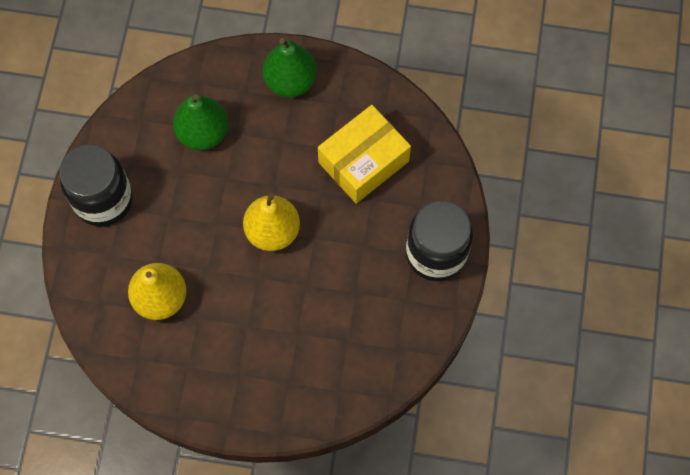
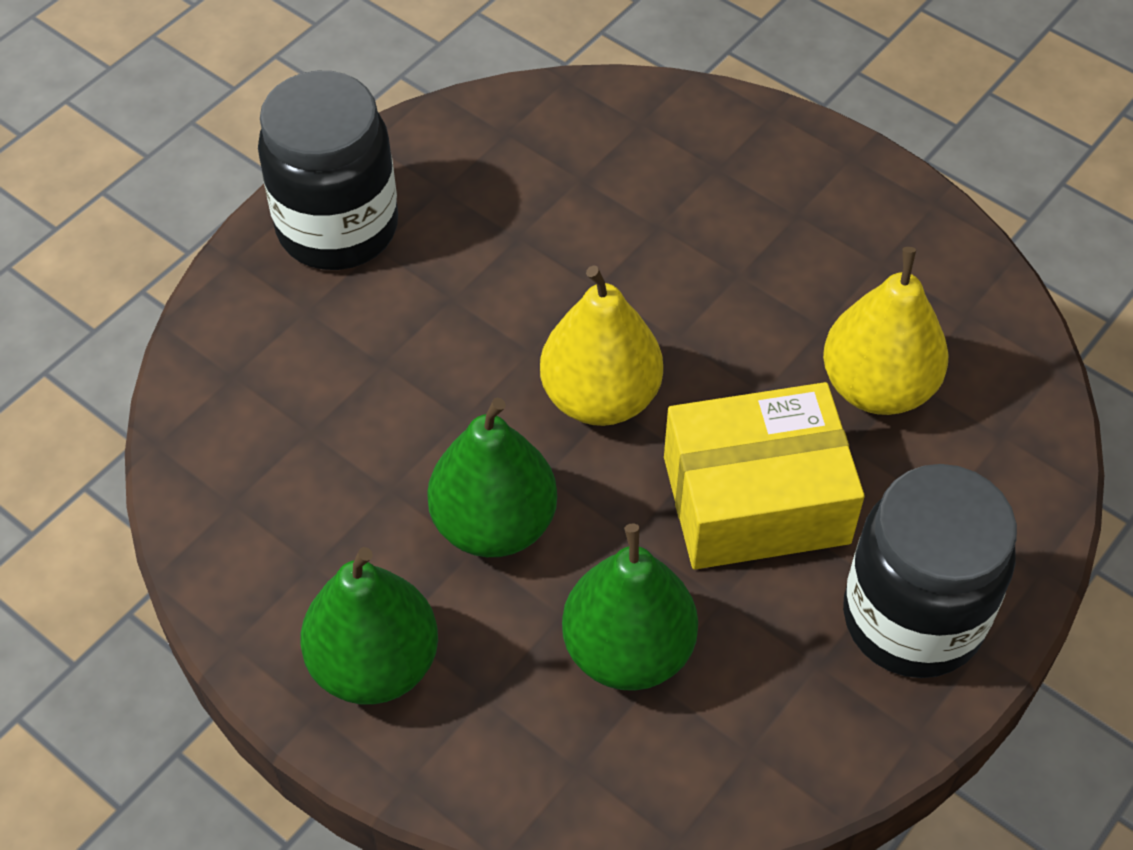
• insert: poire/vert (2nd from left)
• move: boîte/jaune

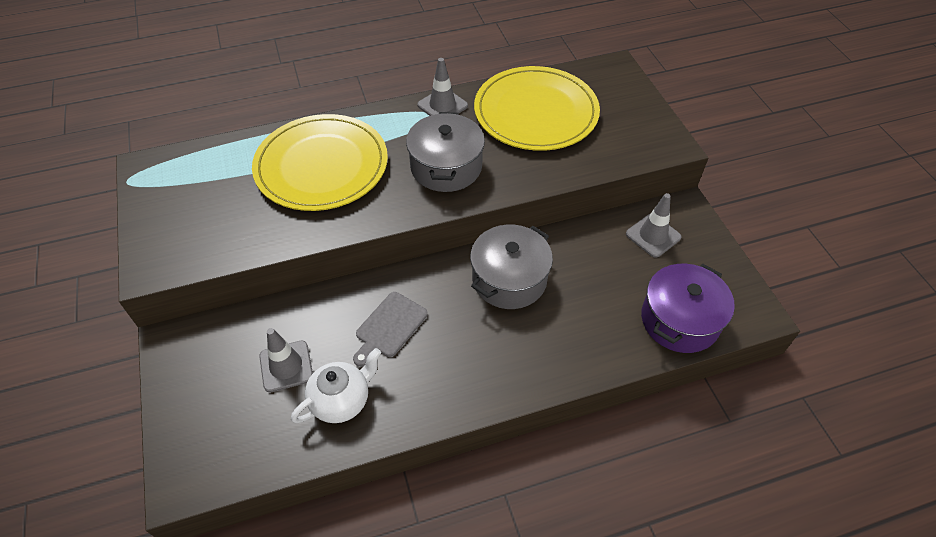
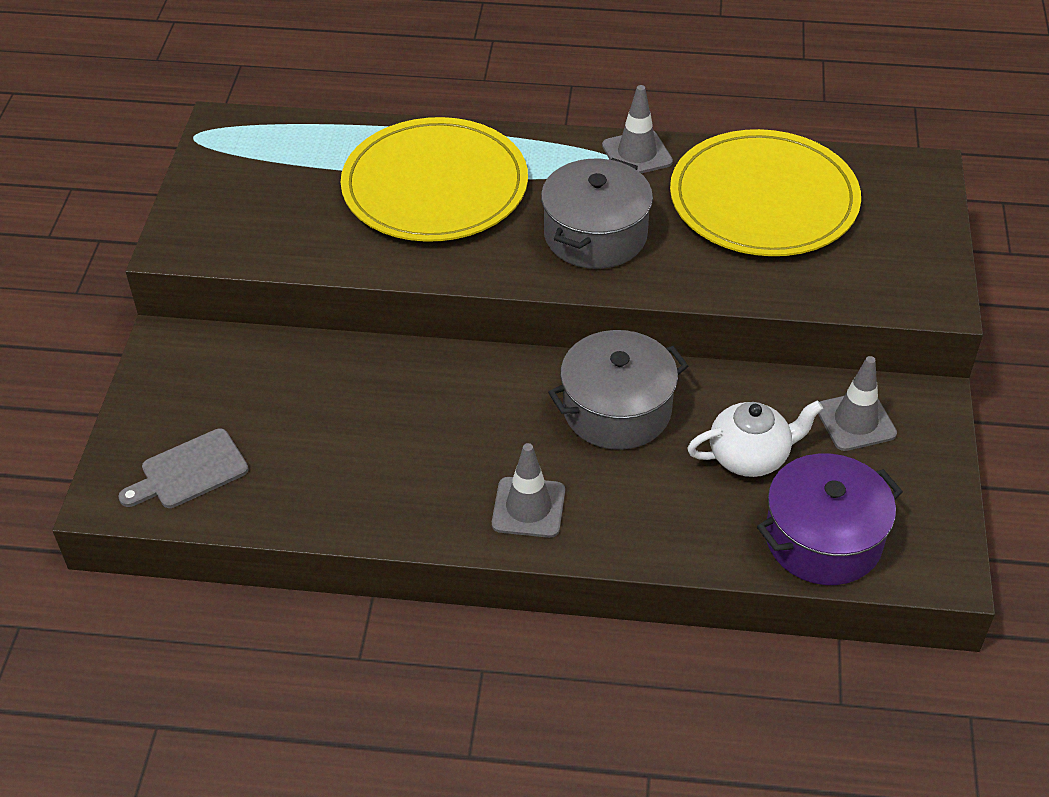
• move: cône de chantier/gris (1st from left)
• move: théière/blanc
• move: planche à découper/gris

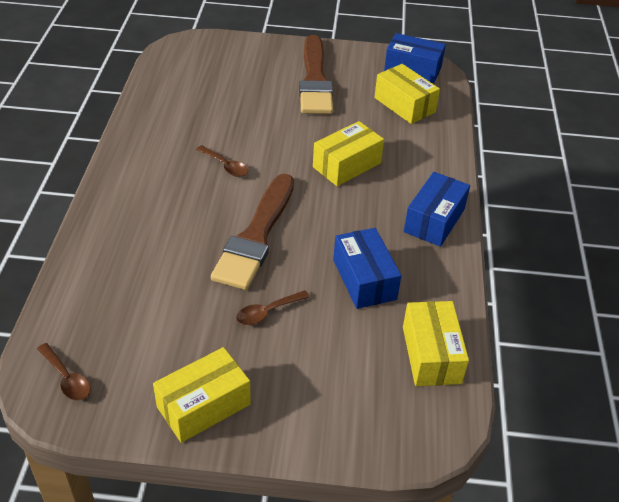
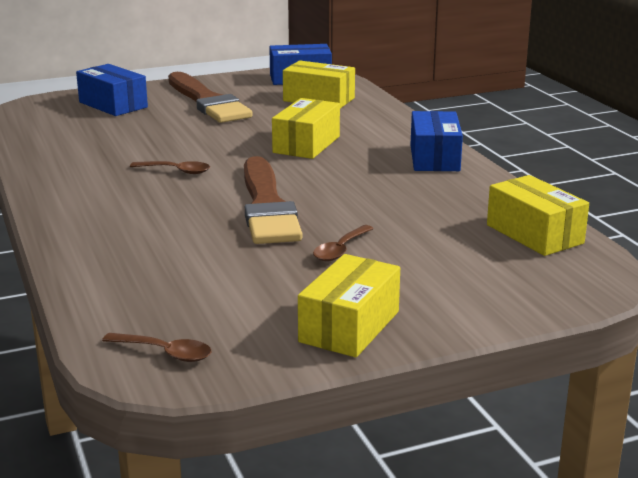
• move: boîte/bleu (1st from left)

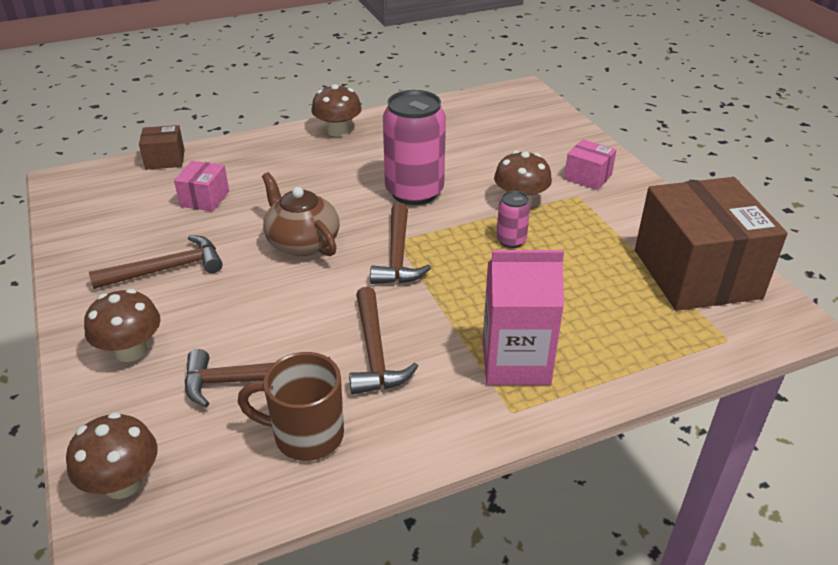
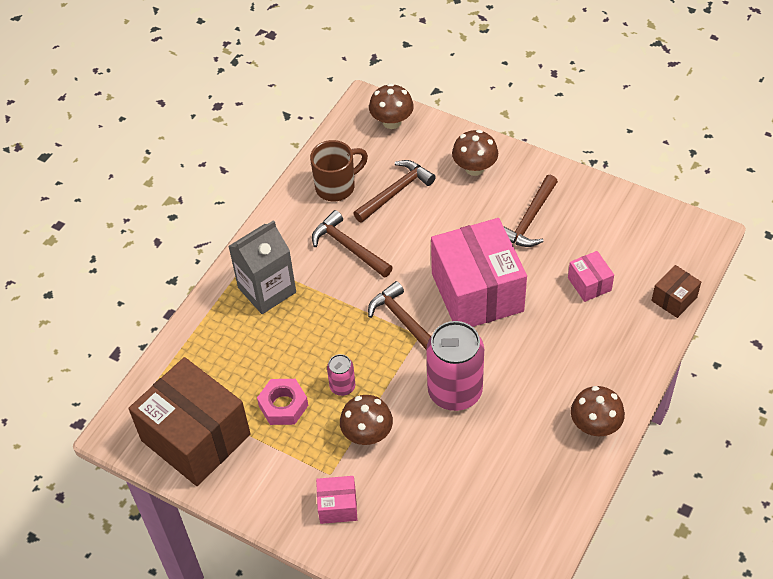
• insert: écrou/rose
• replace: théière/marron to boîte/rose (2nd from left)
• recolor: brique de lait/rose to brique de lait/gris

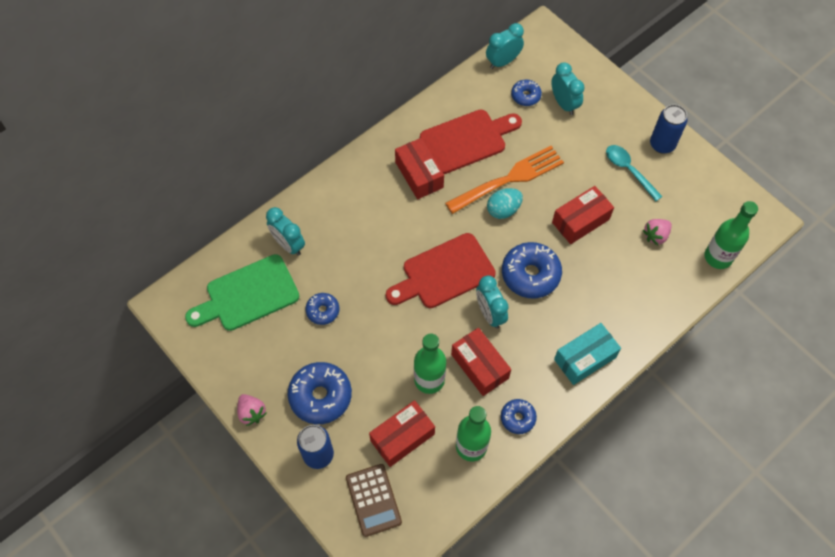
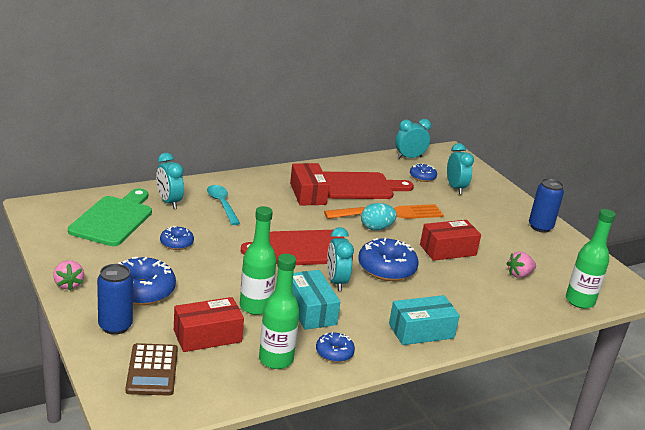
• move: cuillère/turquoise
• recolor: boîte/rouge (3rd from left) to boîte/turquoise (1st from left)
• rotate: planche à découper/vert 120 degrees clockwise

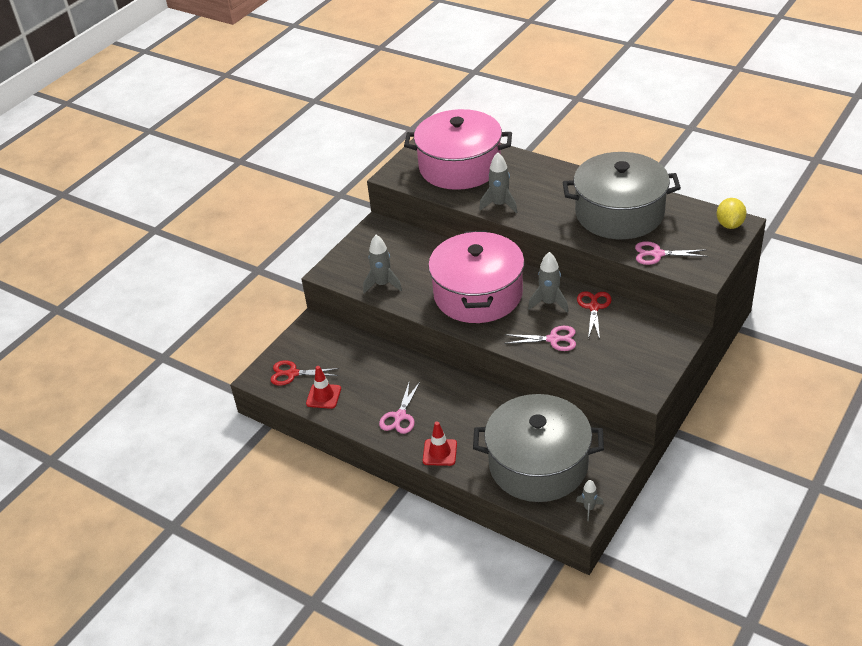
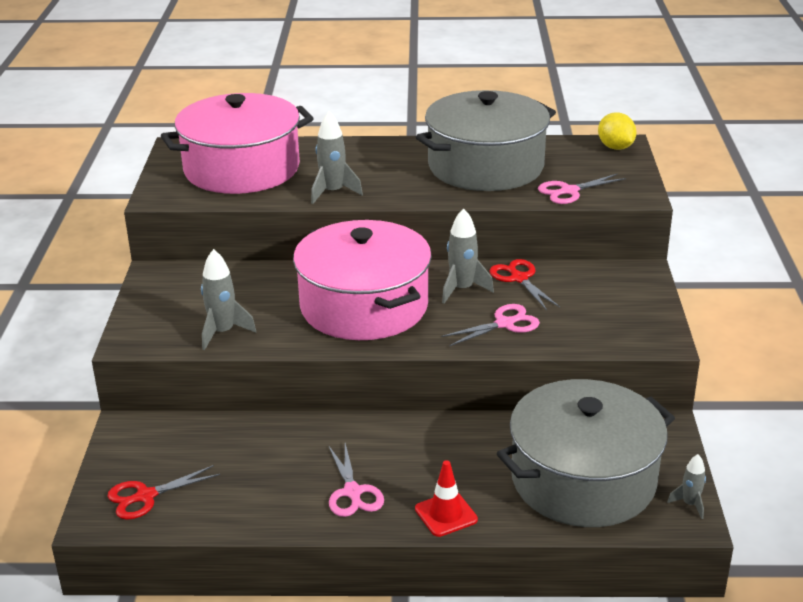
• delete: cône de chantier/rouge (1st from left)

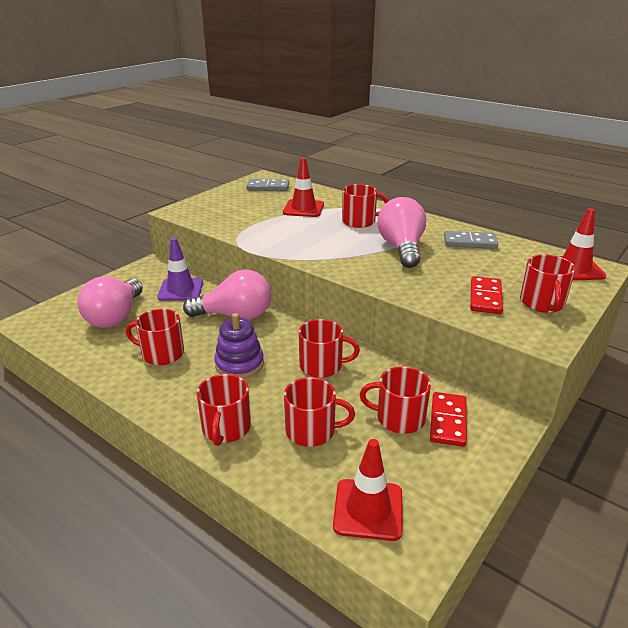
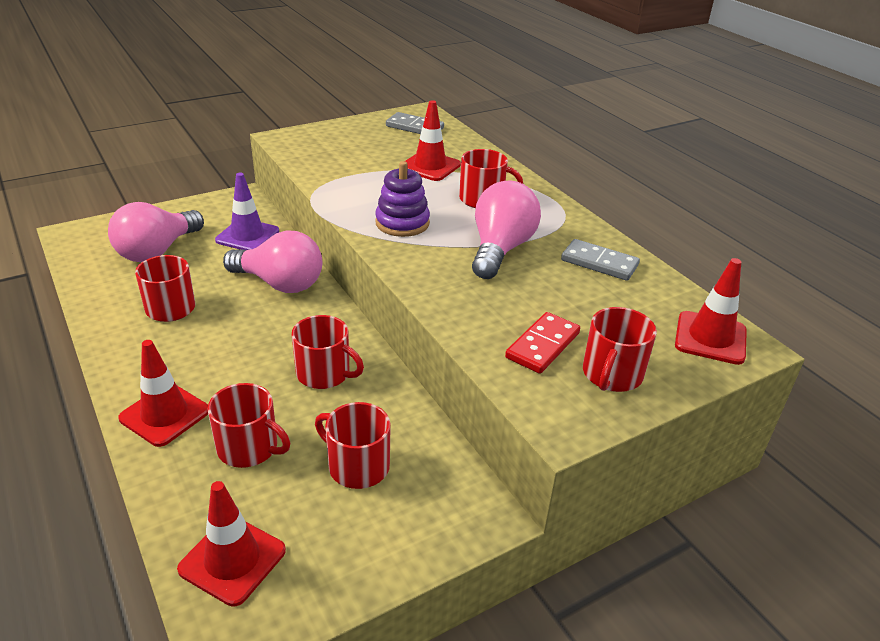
• delete: domino/rouge (1st from left)
• move: jouet à empiler/violet
• replace: tasse/rouge (2nd from left) to cône de chantier/rouge (1st from left)

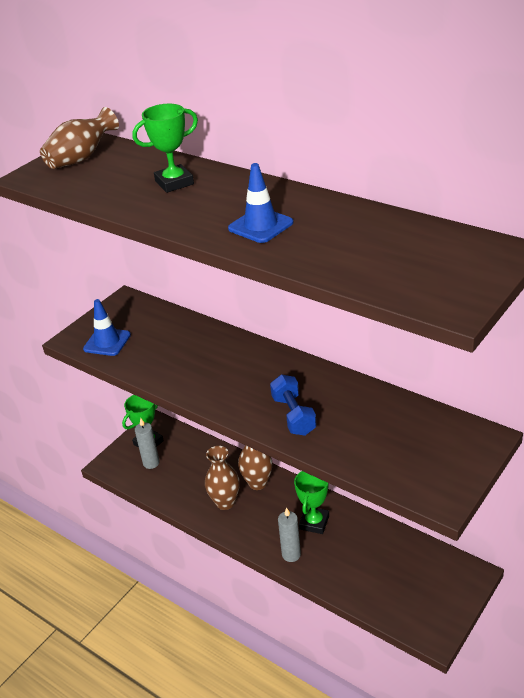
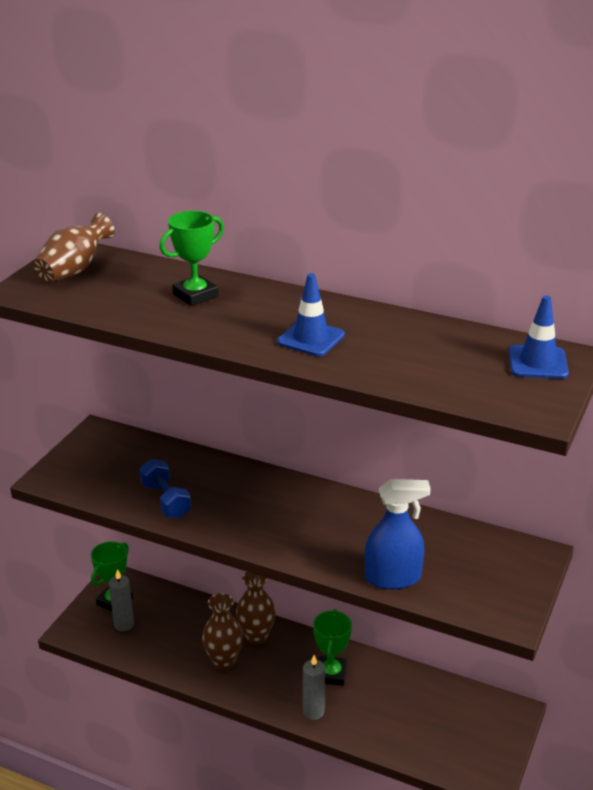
• insert: vaporisateur/bleu
• move: cône de chantier/bleu (1st from left in the first image) to cône de chantier/bleu (2nd from left)
• move: haltère/bleu

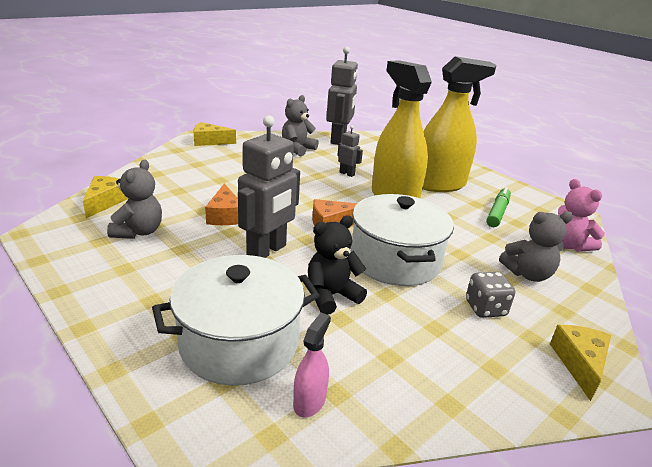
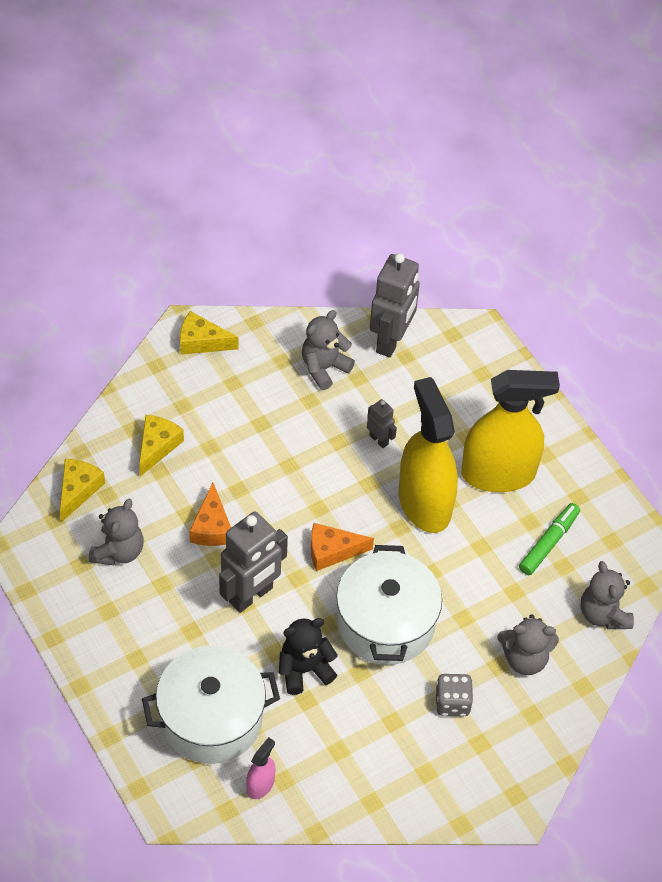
• move: fromage/jaune (3rd from left in the first image) to fromage/jaune (2nd from left)
• recolor: ours en peluche/rose to ours en peluche/gris (4th from left)

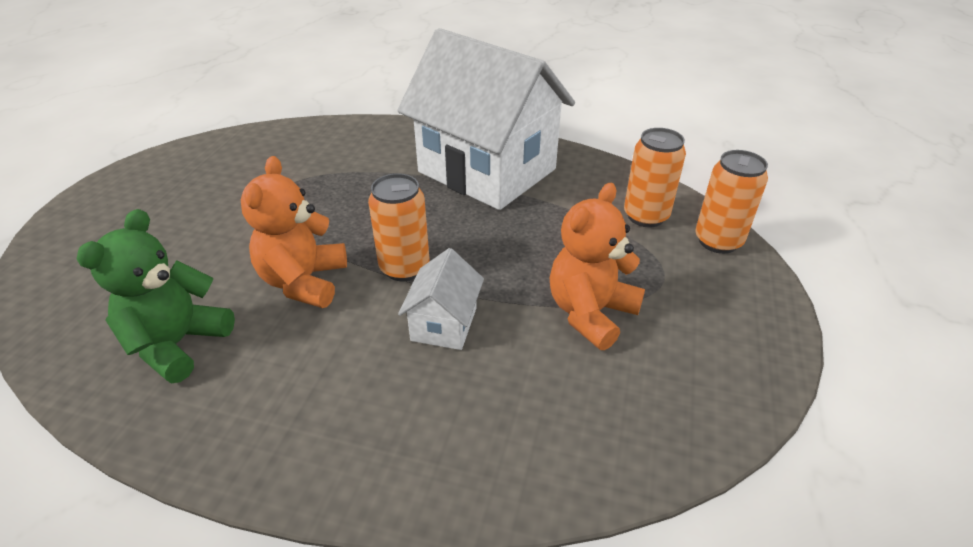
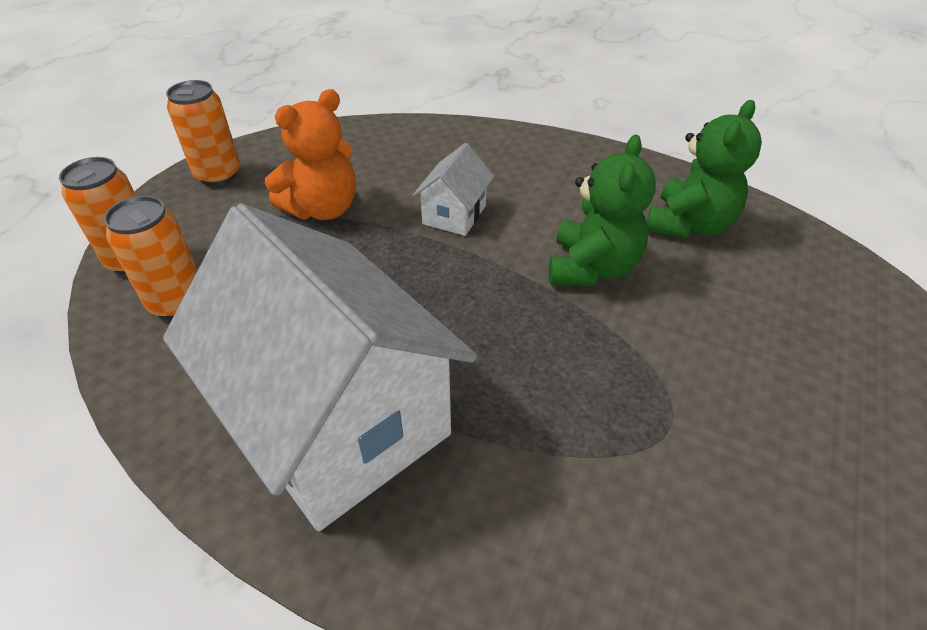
• move: canette/orange (1st from left in the first image) to canette/orange (3rd from left)
• recolor: ours en peluche/orange (1st from left) to ours en peluche/vert (1st from left)

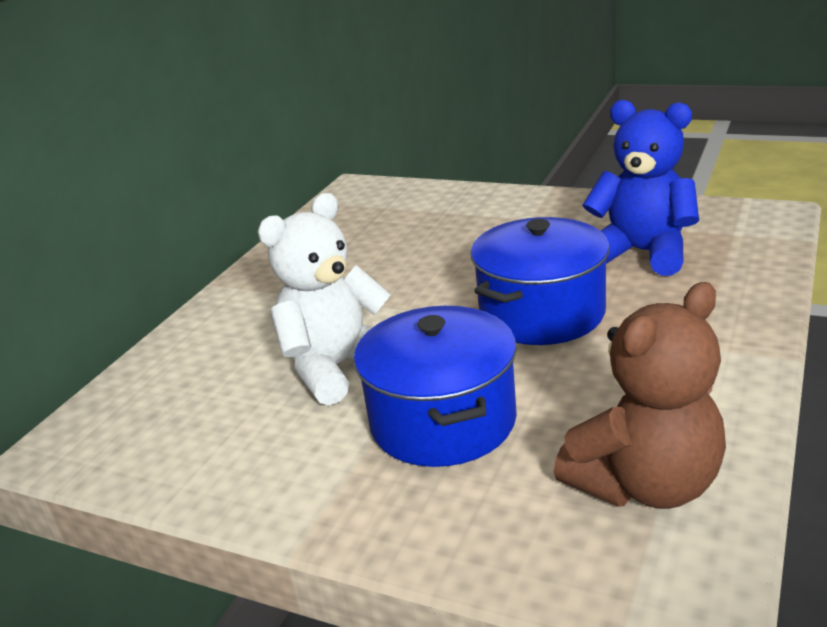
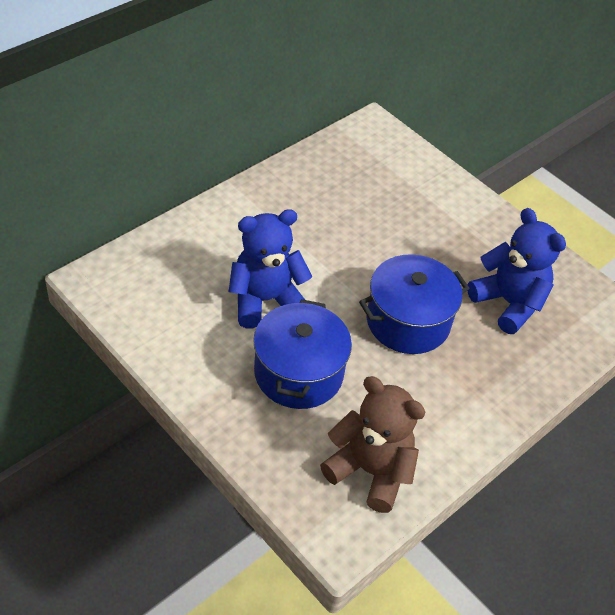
• recolor: ours en peluche/blanc to ours en peluche/bleu (1st from left)
• rotate: ours en peluche/marron 135 degrees counterclockwise

